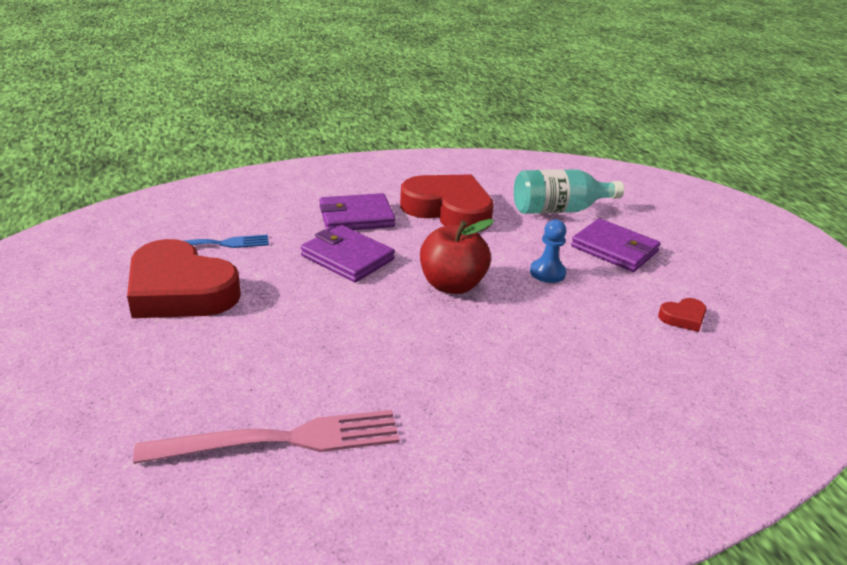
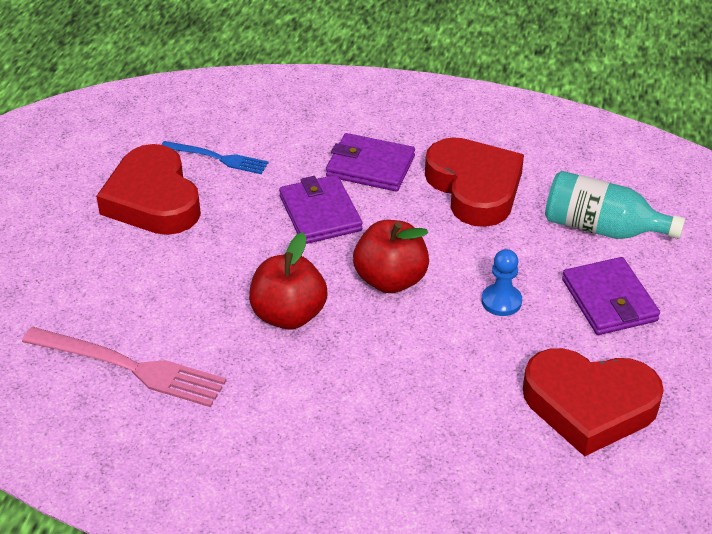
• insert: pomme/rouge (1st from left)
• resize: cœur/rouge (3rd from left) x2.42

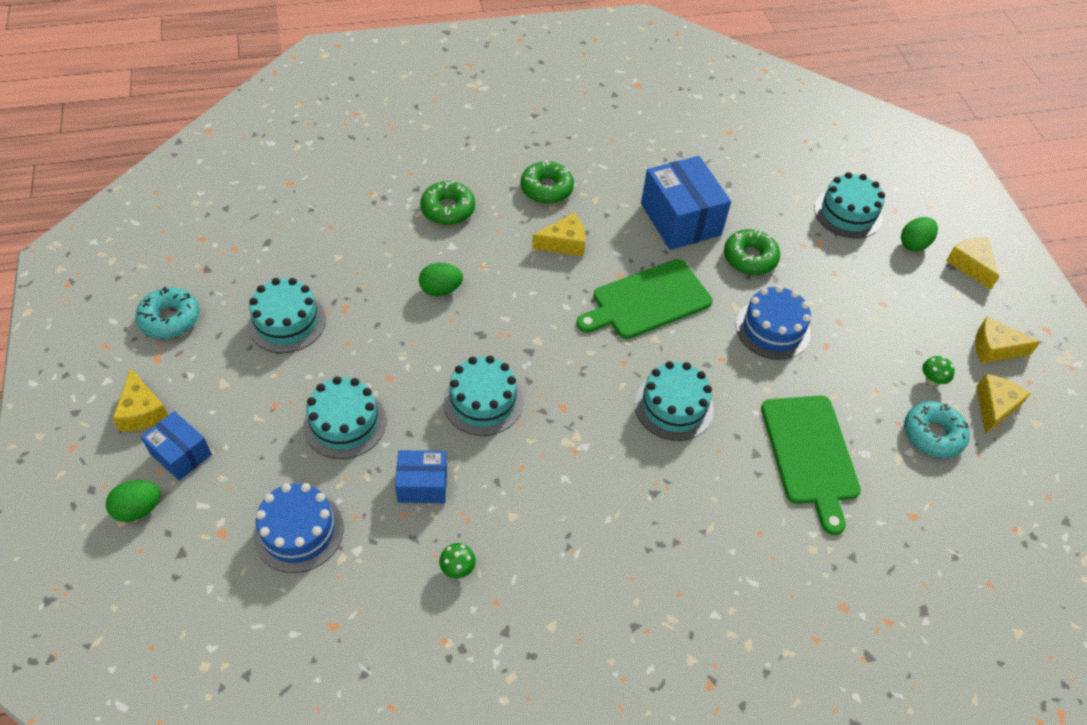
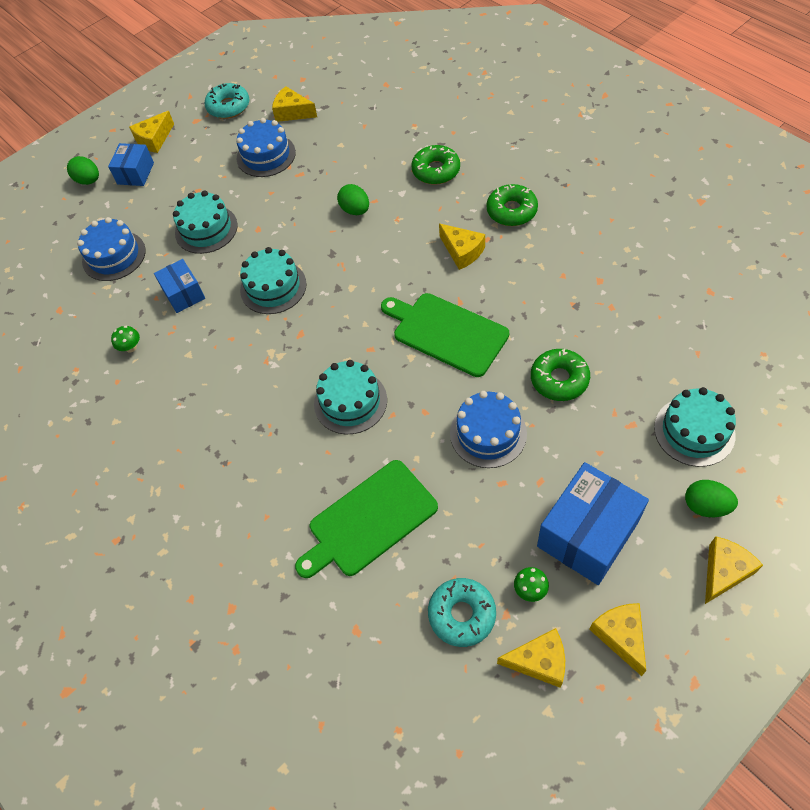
• insert: fromage/jaune (2nd from left)
• move: boîte/bleu (3rd from left)
• recolor: gâteau/turquoise (1st from left) to gâteau/bleu (2nd from left)

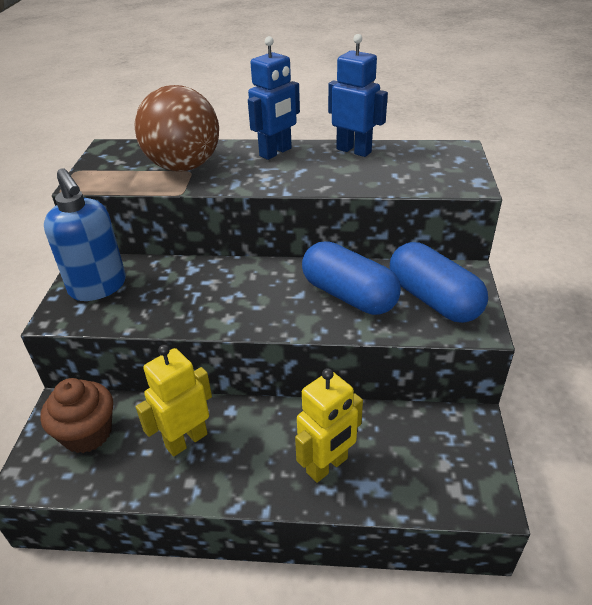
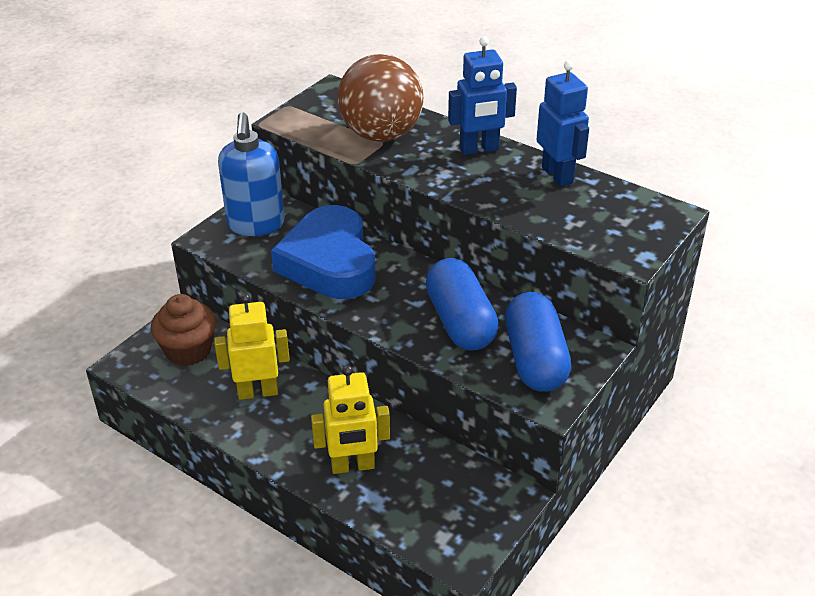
• insert: cœur/bleu

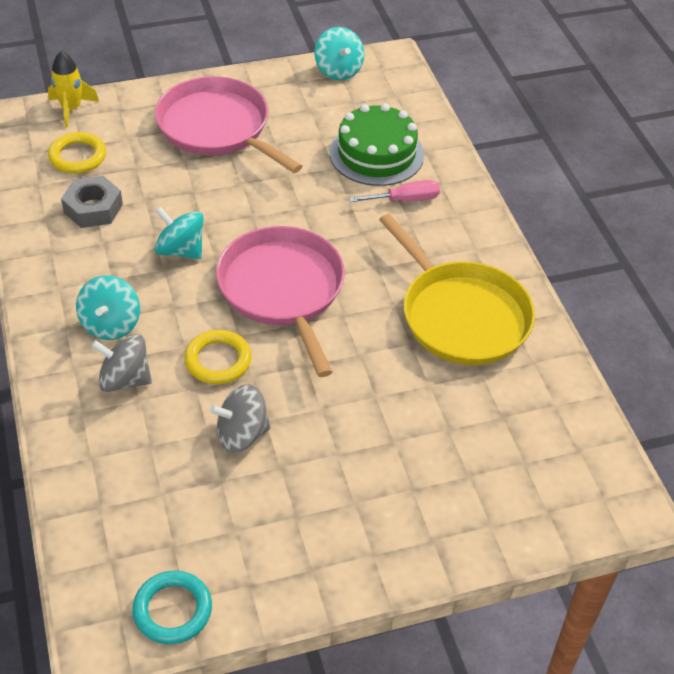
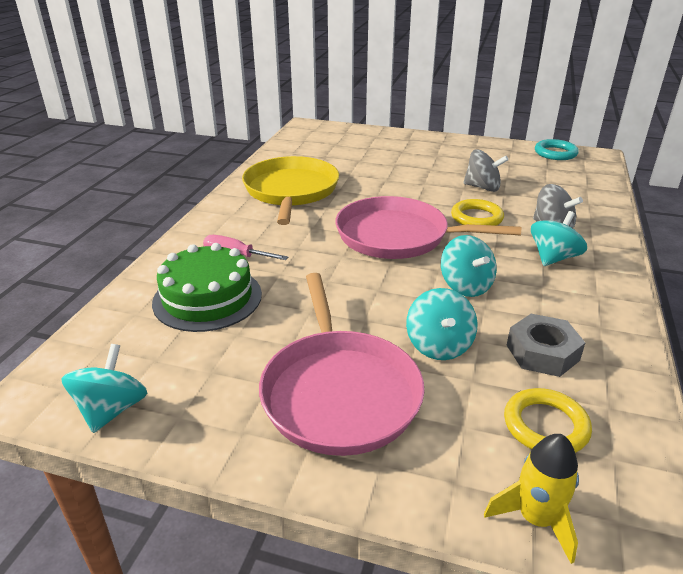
• insert: toupie/turquoise (2nd from left)
• rotate: poêle/rose (2nd from left) 90 degrees clockwise

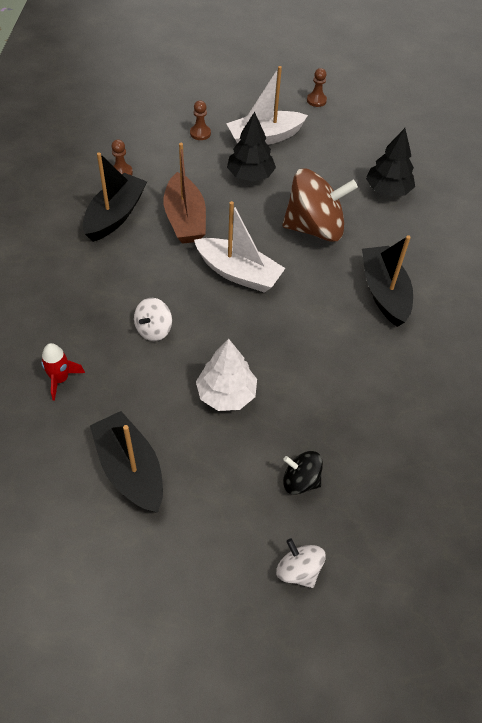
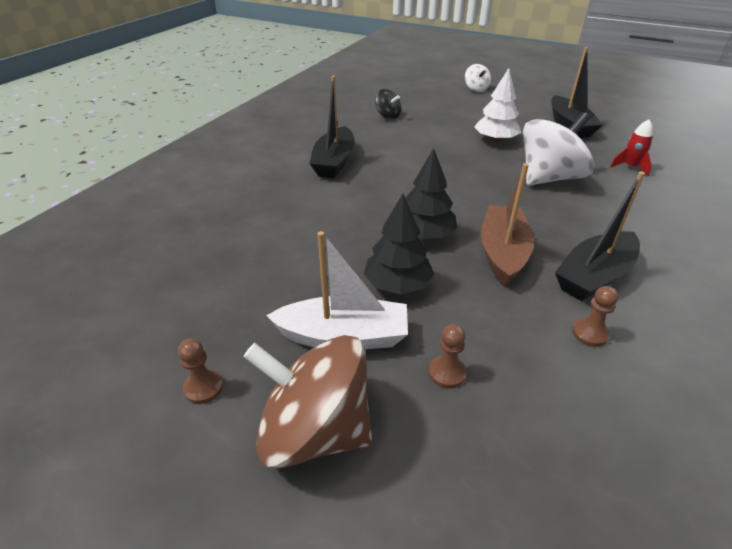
• delete: bateau/blanc (1st from left)
• move: toupie/marron
• move: toupie/noir
• move: arbre/noir (2nd from left)
• resize: toupie/blanc (1st from left in the first image) x2.05

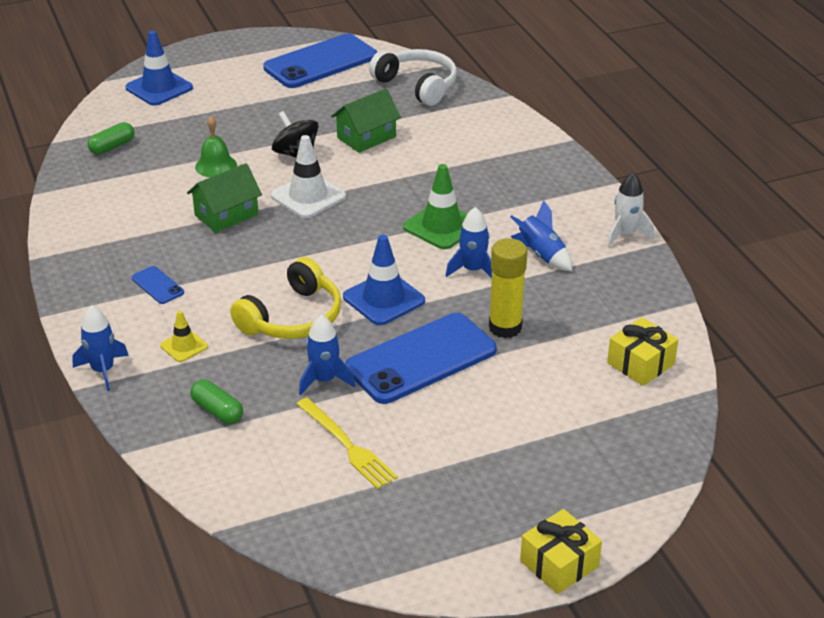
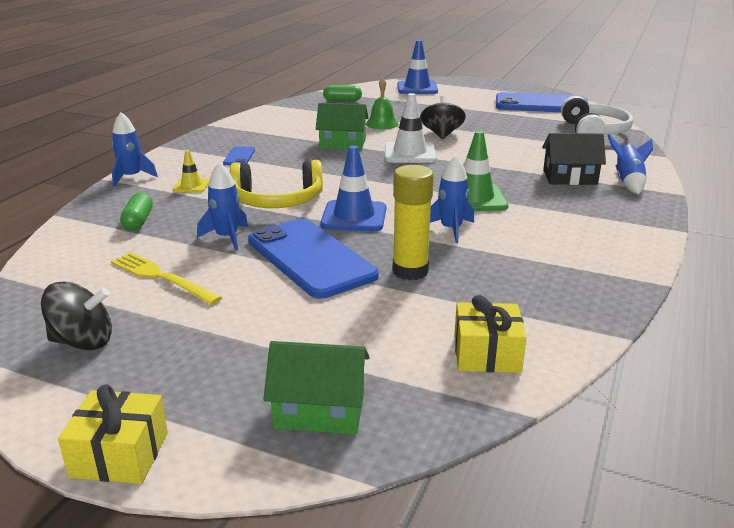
• delete: fusée/blanc
• insert: toupie/noir (1st from left)
• insert: maison/noir
• move: maison/vert (2nd from left in the first image) to maison/vert (1st from left)
• move: fusée/bleu (4th from left)
• rotate: fourchette/jaune 120 degrees clockwise
• rotate: téléphone/bleu (3rd from left in the first image) 45 degrees clockwise

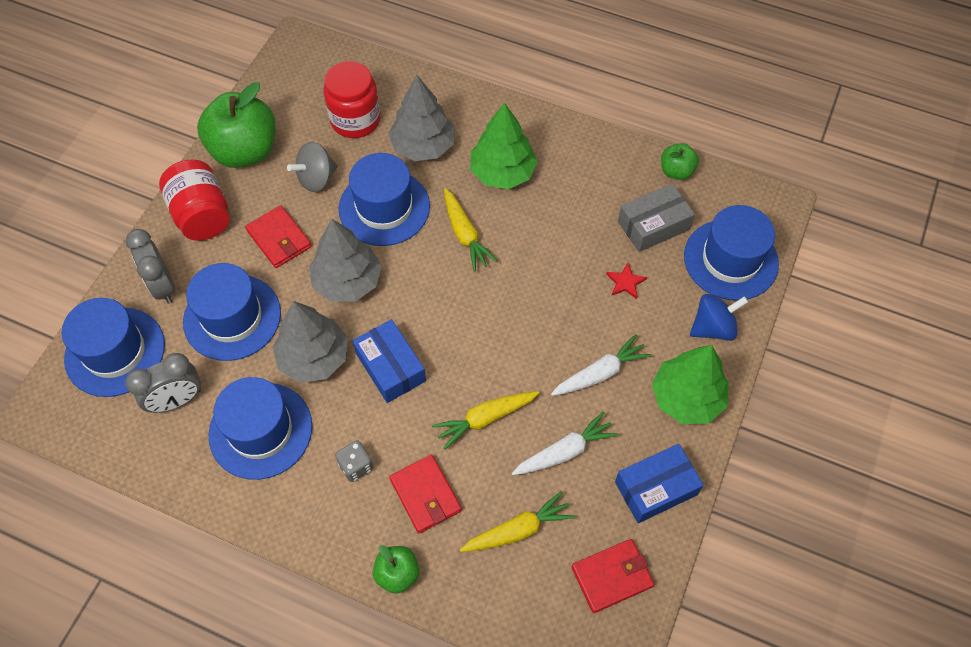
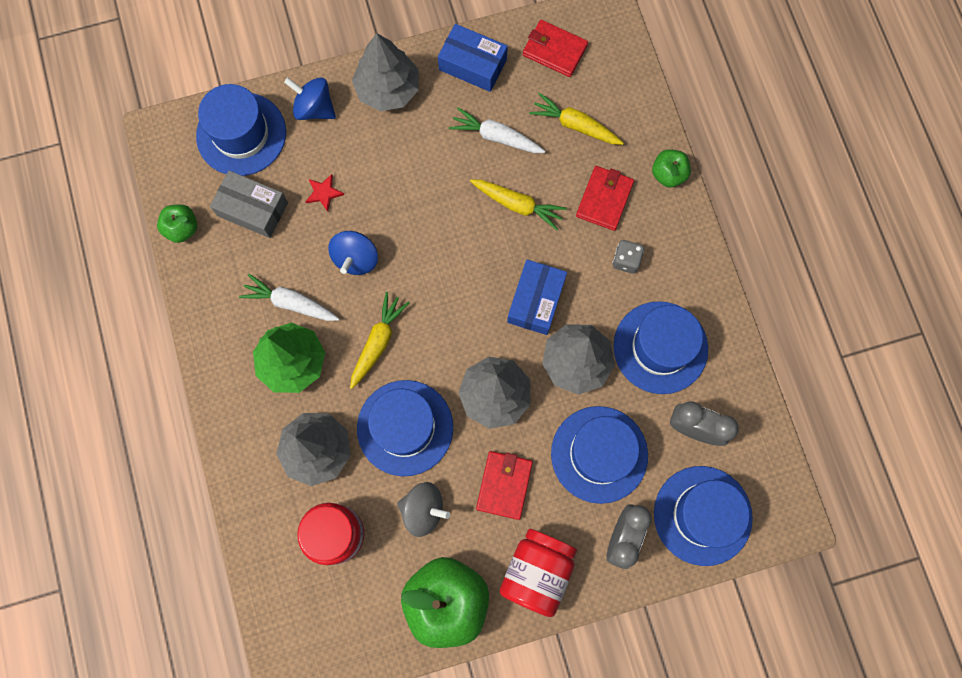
• insert: toupie/bleu (2nd from left)
• move: carotte/blanc (2nd from left in the first image) to carotte/blanc (1st from left)
• recolor: arbre/vert (2nd from left) to arbre/gris (2nd from left)

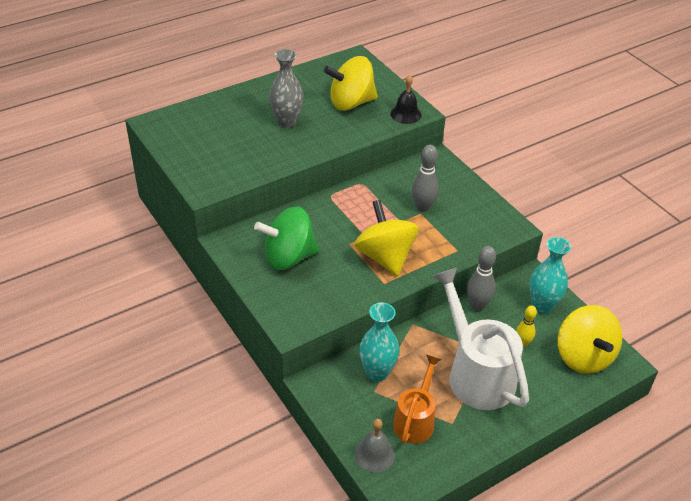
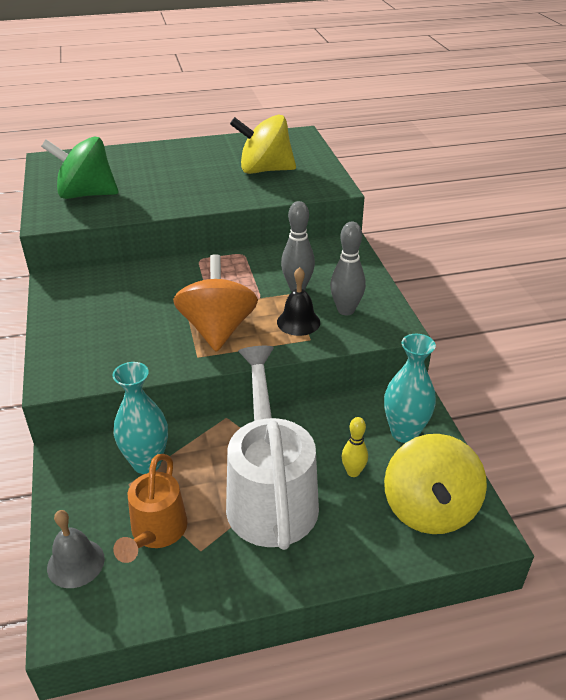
• delete: vase/gris
• move: toupie/vert
• move: cloche/noir
• move: quille/gris (2nd from left)
• recolor: toupie/jaune (2nd from left) to toupie/orange
• rotate: arrosoir/orange 150 degrees clockwise

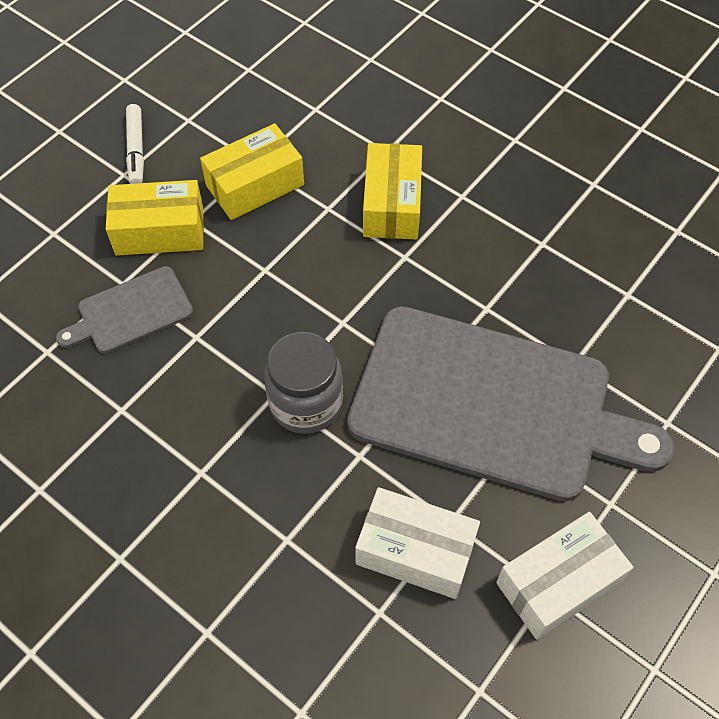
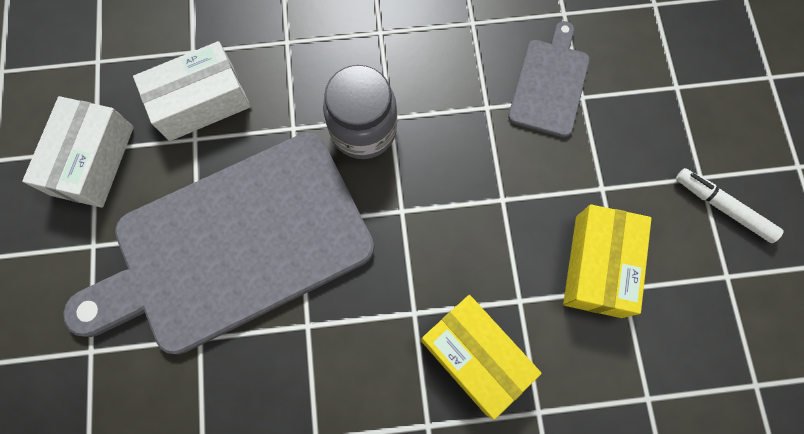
• delete: boîte/jaune (1st from left)

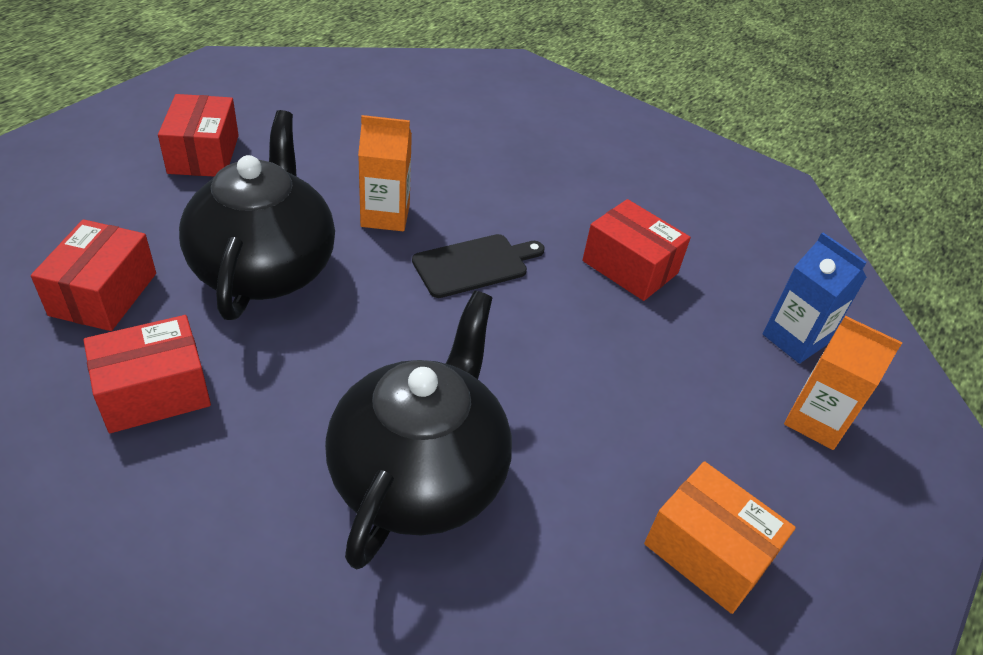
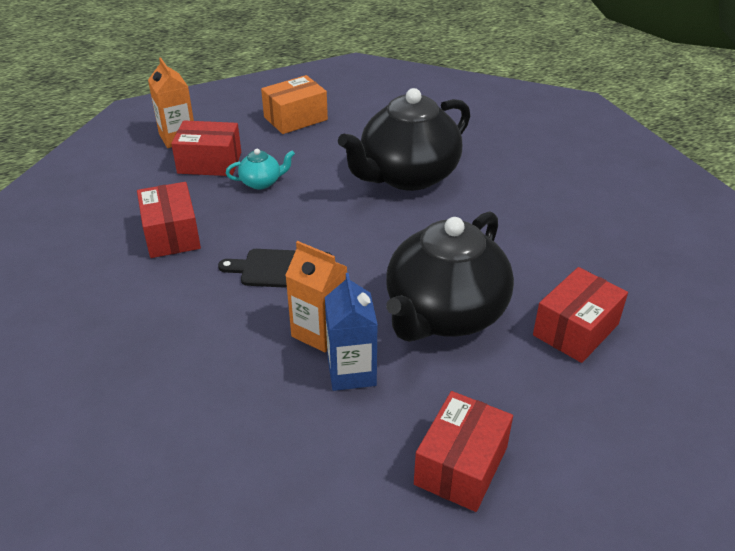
• insert: théière/turquoise
• move: boîte/rouge (2nd from left)
• move: brique de lait/bleu
• rotate: boîte/orange 75 degrees clockwise

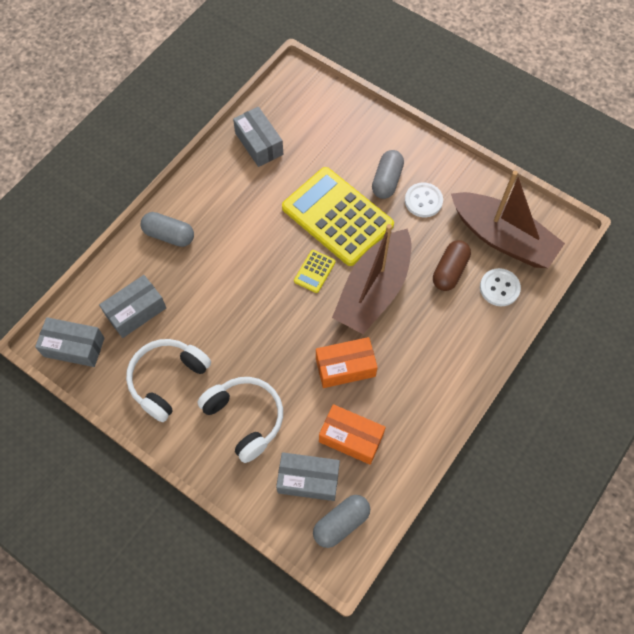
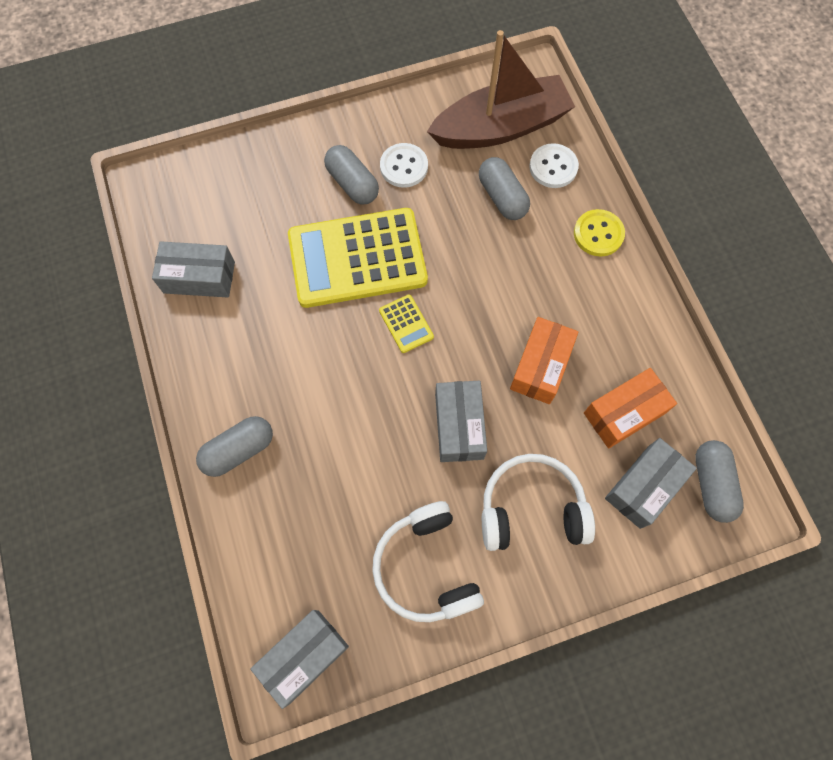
• delete: bateau/marron (1st from left)
• insert: bouton/jaune
• move: boîte/gris (2nd from left in the first image) to boîte/gris (3rd from left)
• recolor: gélule/marron to gélule/gris (3rd from left)

